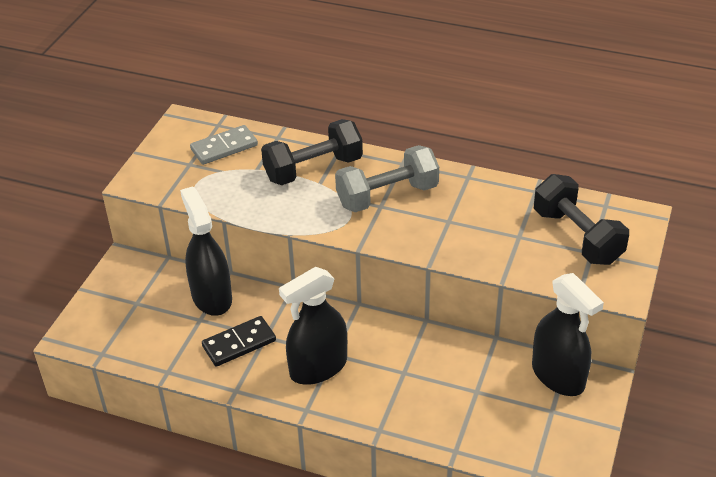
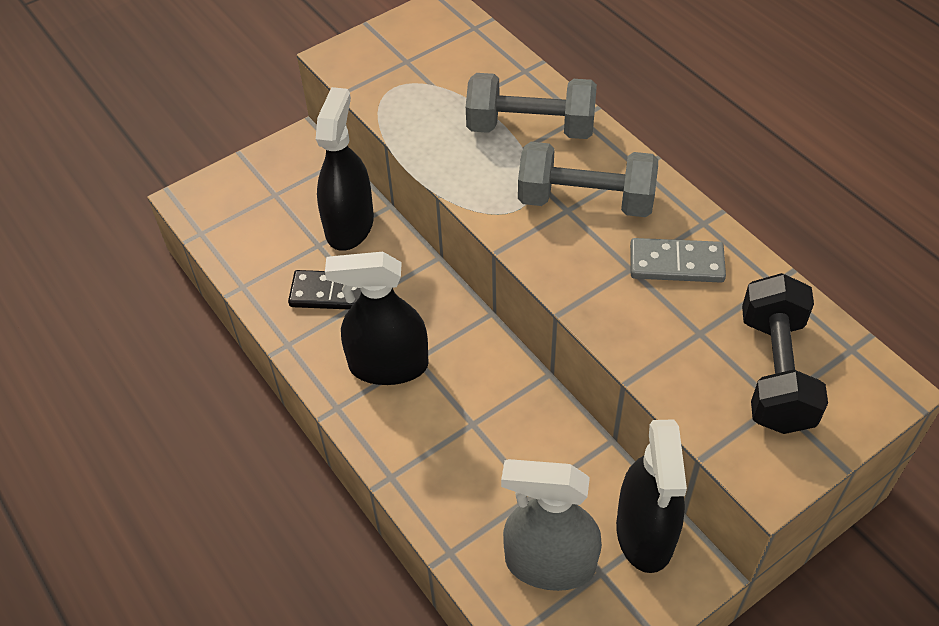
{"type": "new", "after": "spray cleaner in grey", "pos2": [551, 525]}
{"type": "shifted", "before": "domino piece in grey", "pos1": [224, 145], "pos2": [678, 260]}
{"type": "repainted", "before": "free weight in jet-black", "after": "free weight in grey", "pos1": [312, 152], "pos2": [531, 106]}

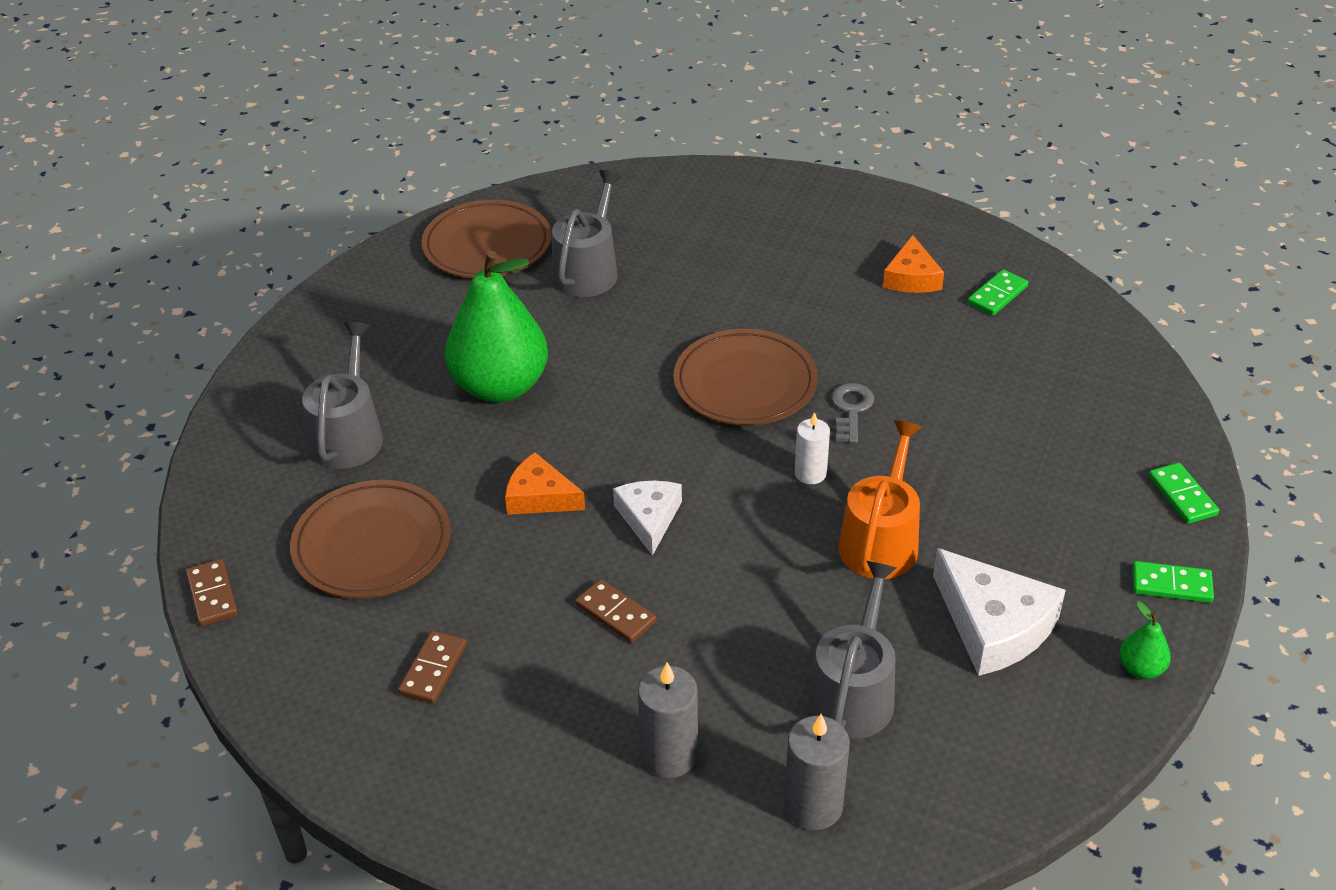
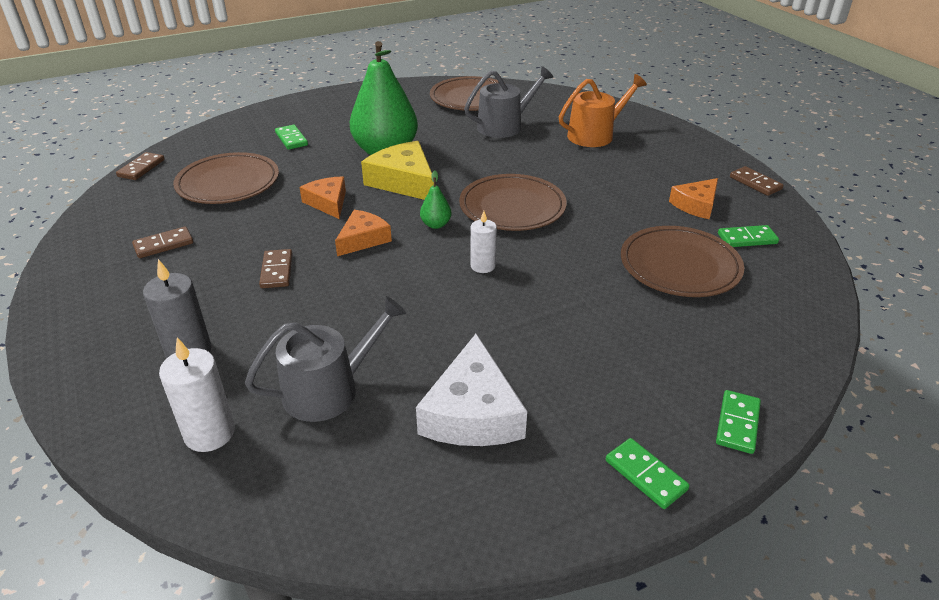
{"type": "gone", "before": "key in grey", "pos1": [852, 413]}
{"type": "new", "after": "cheese in golden", "pos2": [397, 170]}
{"type": "new", "after": "dinner plate in russet", "pos2": [682, 261]}
{"type": "new", "after": "domino piece in russet", "pos2": [757, 181]}
{"type": "shifted", "before": "watering pot in orange-coloured", "pos1": [880, 499], "pos2": [603, 110]}
{"type": "shifted", "before": "pear fruit in green", "pos1": [1145, 640], "pos2": [435, 200]}
{"type": "swapped", "before": "watering pot in grey", "after": "domino piece in green", "pos1": [342, 395], "pos2": [291, 137]}
{"type": "repainted", "before": "cheese in pure white", "after": "cheese in orange-coloured", "pos1": [647, 518], "pos2": [363, 233]}
{"type": "repainted", "before": "pillar candle in grey", "after": "pillar candle in pure white", "pos1": [817, 772], "pos2": [197, 394]}

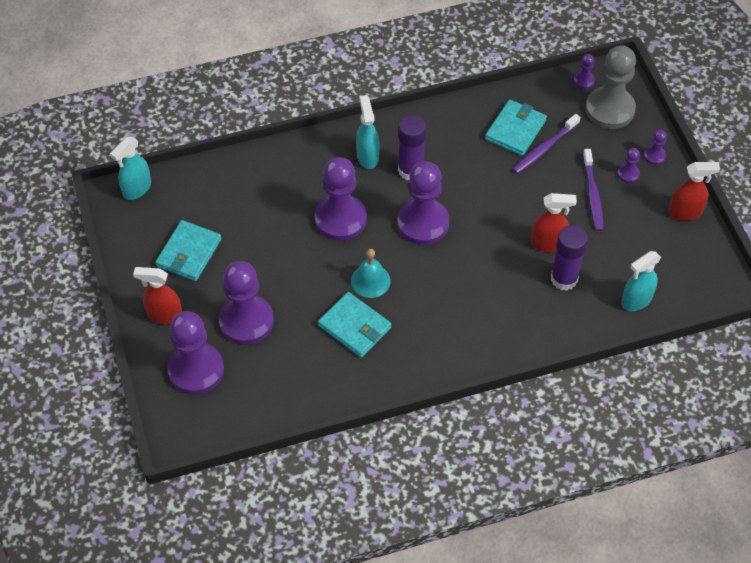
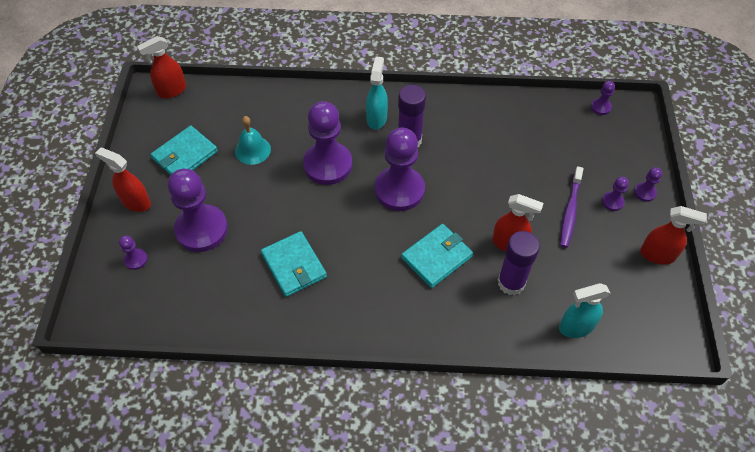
{"type": "gone", "before": "toothbrush in violet", "pos1": [546, 144]}
{"type": "gone", "before": "chess pawn in grey", "pos1": [610, 87]}
{"type": "shifted", "before": "school bell in teal", "pos1": [370, 273], "pos2": [253, 140]}
{"type": "shifted", "before": "billfold in teal", "pos1": [516, 128], "pos2": [437, 256]}
{"type": "repainted", "before": "spray cleaner in teal", "after": "spray cleaner in scarlet", "pos1": [130, 168], "pos2": [161, 67]}
{"type": "scaled", "before": "chess pawn in violet", "pos1": [196, 353], "pos2": [133, 252], "scale": 0.43}

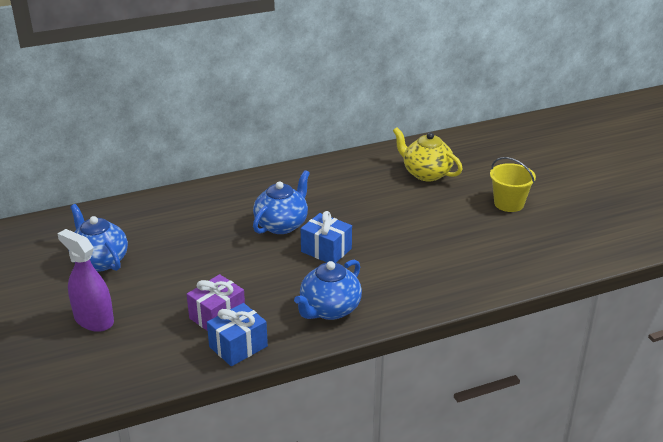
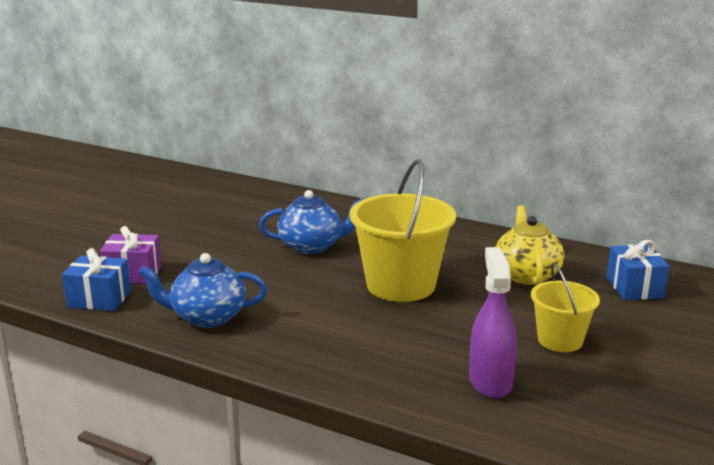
{"type": "gone", "before": "china teapot in blue", "pos1": [99, 238]}
{"type": "new", "after": "bucket in golden", "pos2": [403, 230]}
{"type": "shifted", "before": "spray cleaner in violet", "pos1": [85, 280], "pos2": [493, 323]}
{"type": "shifted", "before": "gift in blue", "pos1": [326, 237], "pos2": [638, 270]}

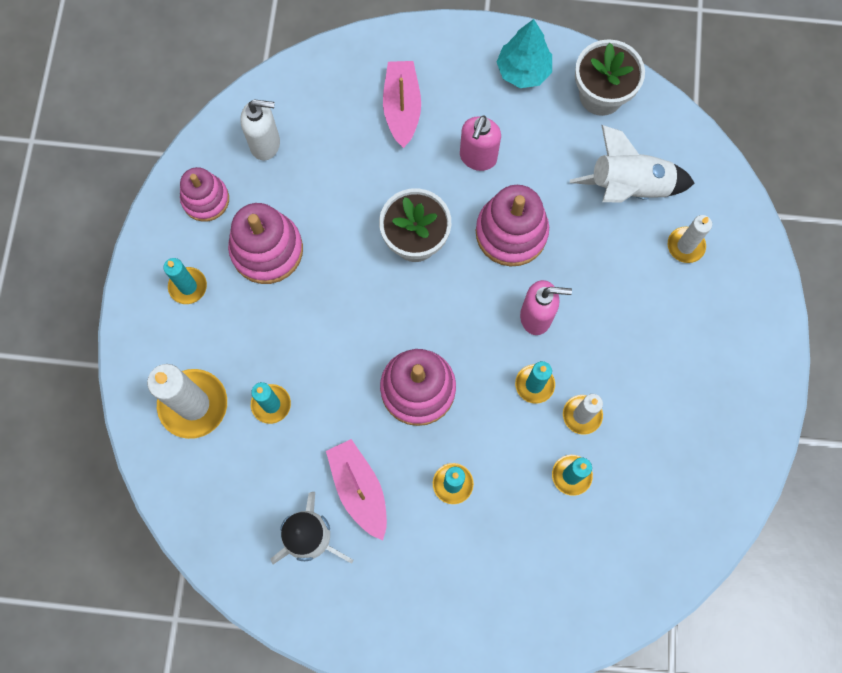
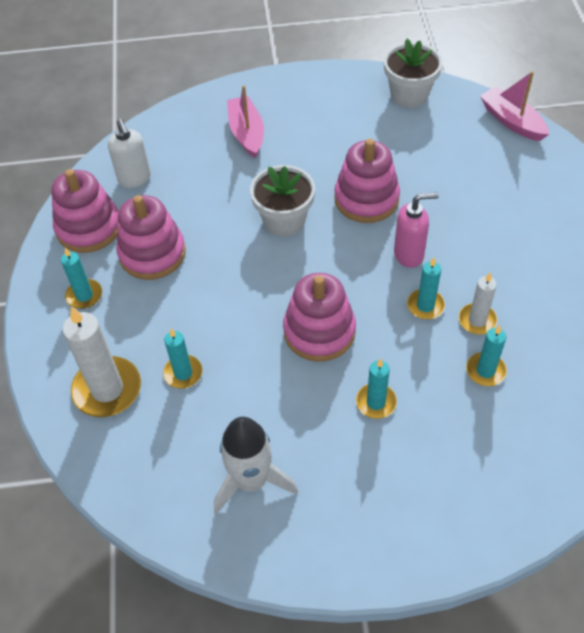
{"type": "gone", "before": "soap pump in rose-pink", "pos1": [480, 143]}
{"type": "gone", "before": "tree in teal", "pos1": [524, 53]}
{"type": "gone", "before": "rocket in pure white", "pos1": [632, 164]}
{"type": "gone", "before": "pillar candle in pure white", "pos1": [690, 239]}
{"type": "shifted", "before": "sailboat in rose-pink", "pos1": [356, 489], "pos2": [514, 106]}
{"type": "rotated", "before": "soap pump in pure white", "pos1": [260, 130], "pos2": [129, 153], "turn": 75}
{"type": "scaled", "before": "stacking toy in rose-pink", "pos1": [204, 194], "pos2": [85, 211], "scale": 1.5}

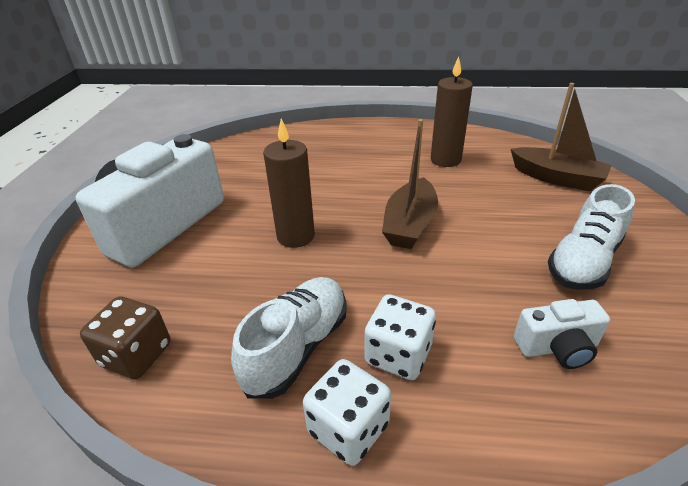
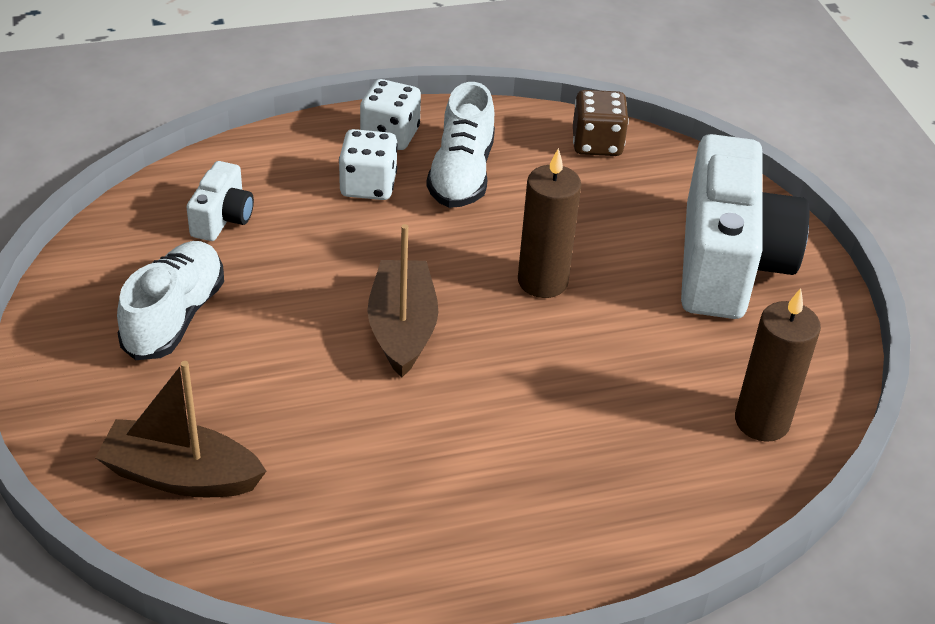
{"type": "shifted", "before": "pillar candle in russet", "pos1": [452, 111], "pos2": [778, 365]}
{"type": "rotated", "before": "compact camera in pure white", "pos1": [562, 334], "pos2": [220, 201], "turn": 135}

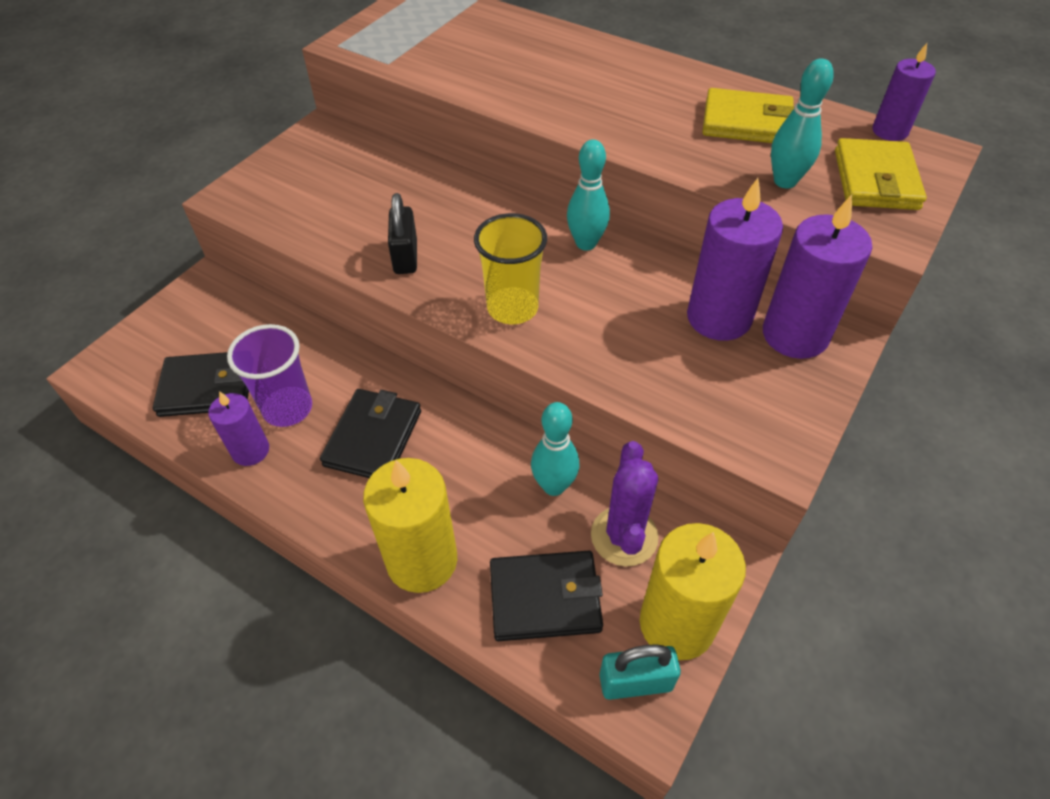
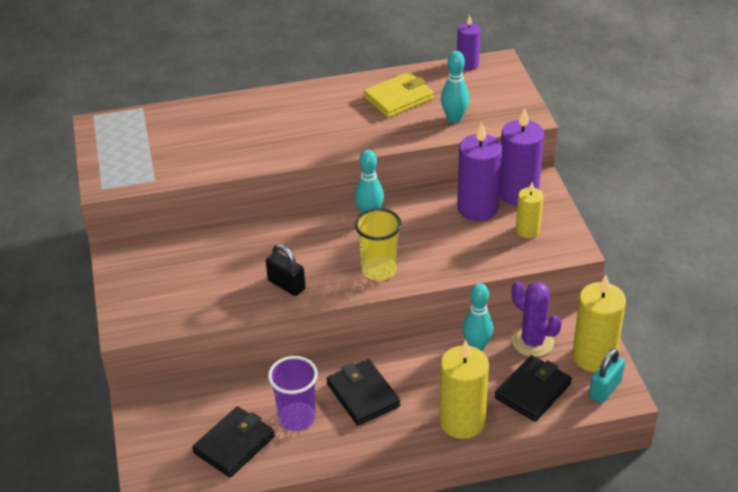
{"type": "gone", "before": "pillar candle in violet", "pos1": [238, 428]}
{"type": "gone", "before": "billfold in golden", "pos1": [881, 174]}
{"type": "new", "after": "pillar candle in golden", "pos2": [529, 210]}

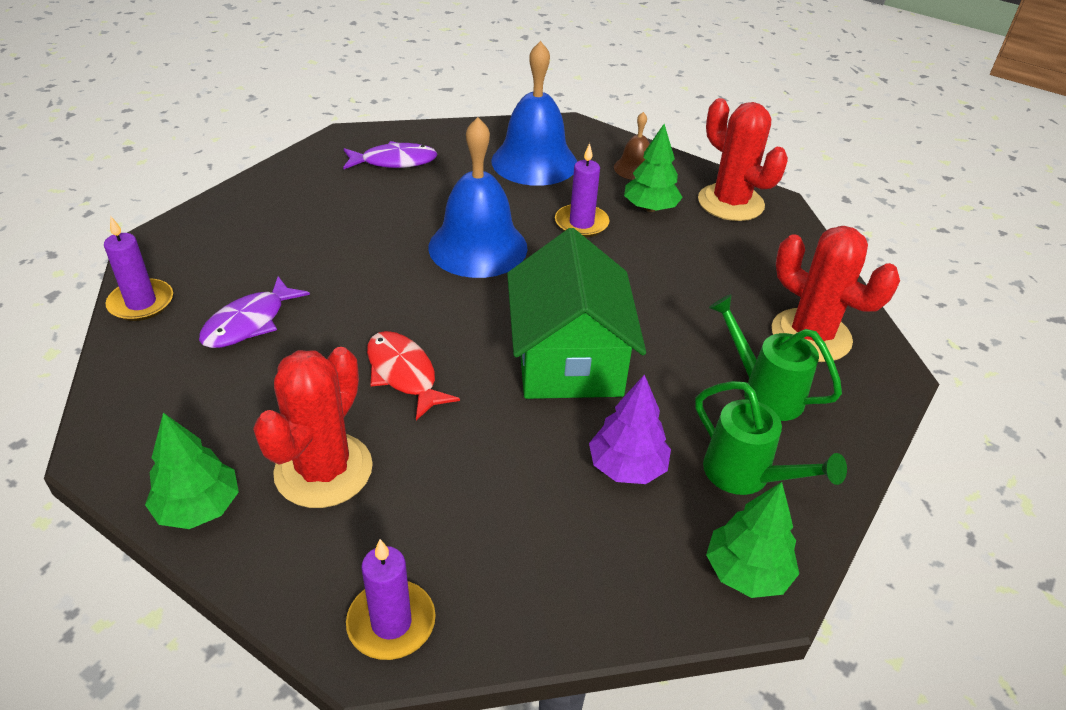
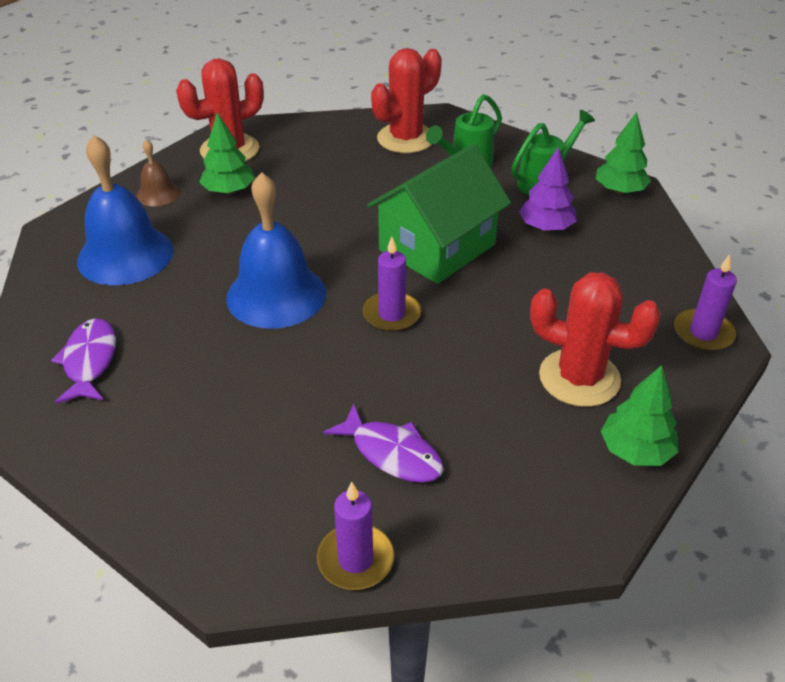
{"type": "gone", "before": "fish in scarlet", "pos1": [413, 375]}
{"type": "shifted", "before": "pillar candle in violet", "pos1": [582, 190], "pos2": [392, 284]}
{"type": "rotated", "before": "toy house in green", "pos1": [576, 313], "pos2": [439, 214], "turn": -45}

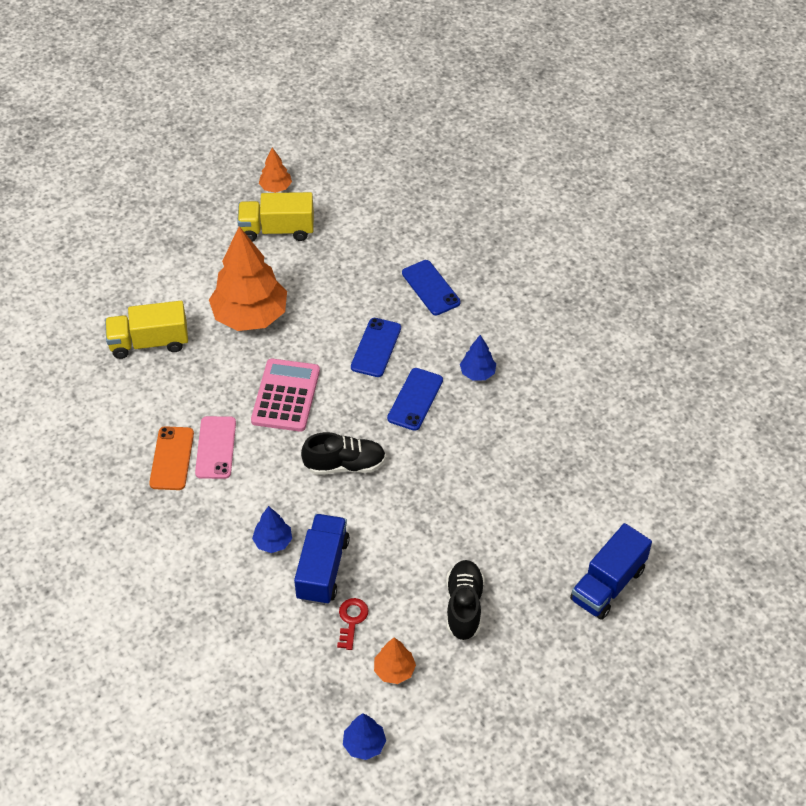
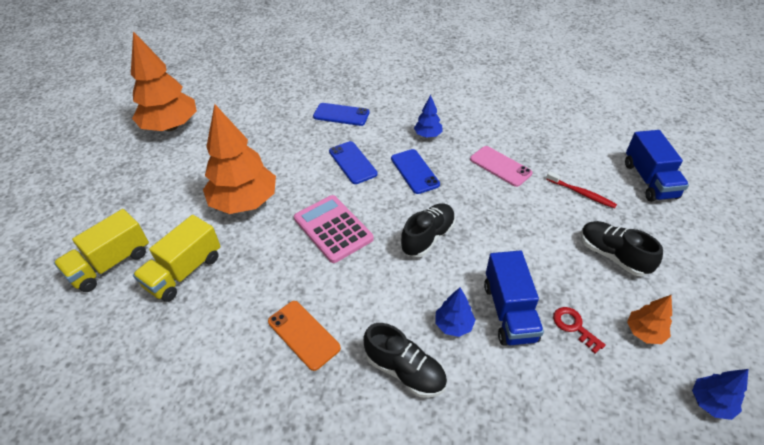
{"type": "new", "after": "sneaker in jet-black", "pos2": [405, 360]}
{"type": "new", "after": "toothbrush in scarlet", "pos2": [581, 190]}
{"type": "shifted", "before": "phone in rose-pink", "pos1": [215, 447], "pos2": [501, 166]}
{"type": "shifted", "before": "toy truck in golden", "pos1": [275, 217], "pos2": [101, 250]}
{"type": "rotated", "before": "toy truck in blue", "pos1": [322, 559], "pos2": [514, 298], "turn": -150}
{"type": "scaled", "before": "tree in orange-coloured", "pos1": [275, 170], "pos2": [164, 81], "scale": 2.19}

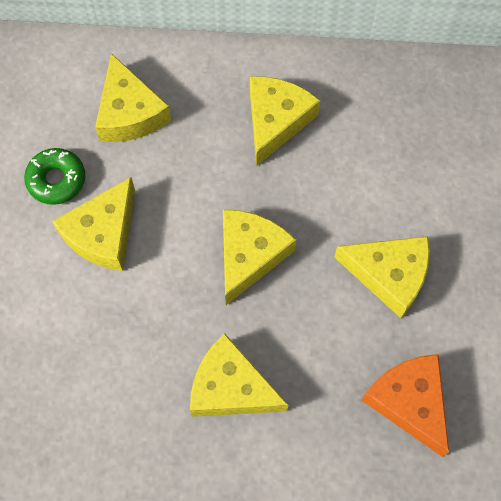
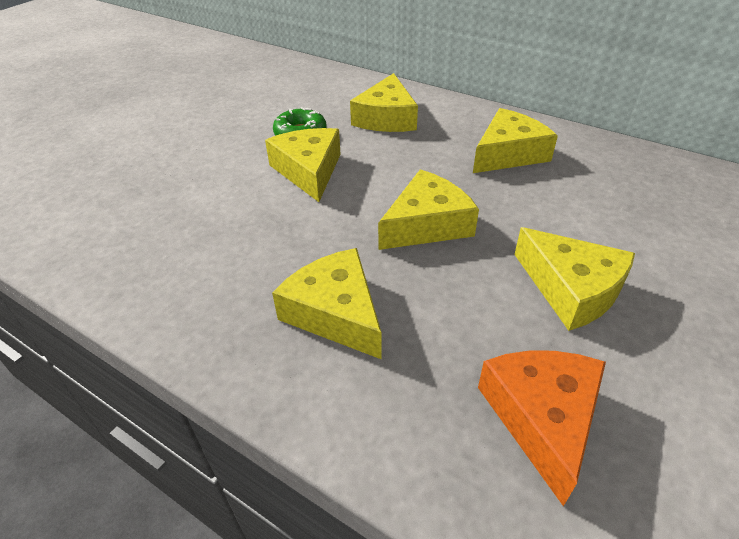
{"type": "rotated", "before": "cheese in golden", "pos1": [93, 224], "pos2": [303, 165], "turn": 105}

